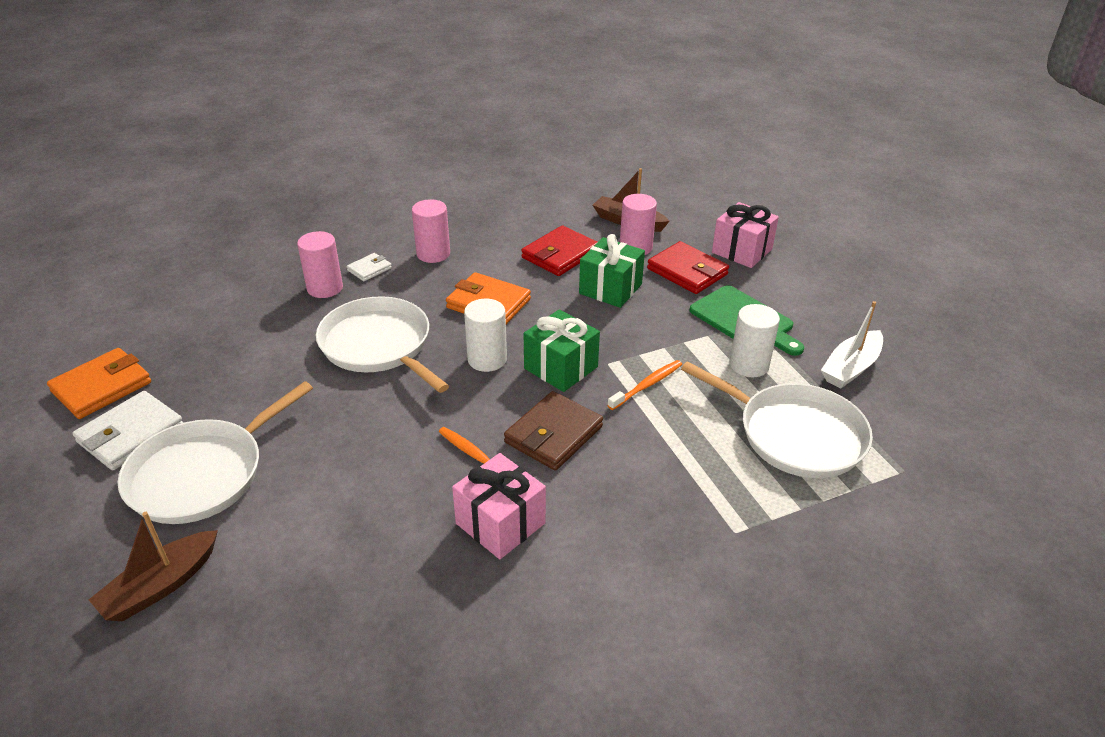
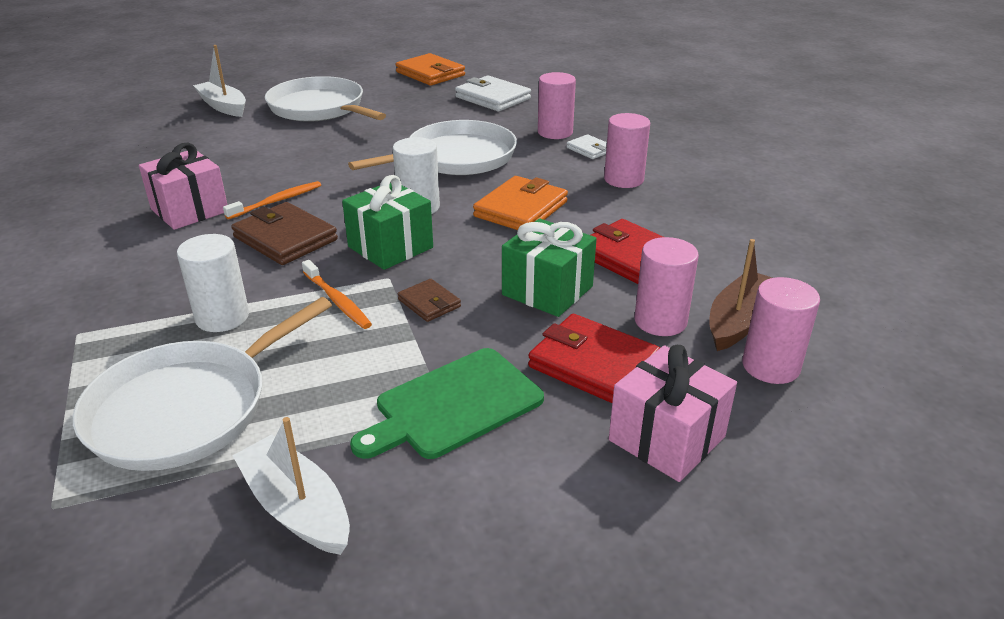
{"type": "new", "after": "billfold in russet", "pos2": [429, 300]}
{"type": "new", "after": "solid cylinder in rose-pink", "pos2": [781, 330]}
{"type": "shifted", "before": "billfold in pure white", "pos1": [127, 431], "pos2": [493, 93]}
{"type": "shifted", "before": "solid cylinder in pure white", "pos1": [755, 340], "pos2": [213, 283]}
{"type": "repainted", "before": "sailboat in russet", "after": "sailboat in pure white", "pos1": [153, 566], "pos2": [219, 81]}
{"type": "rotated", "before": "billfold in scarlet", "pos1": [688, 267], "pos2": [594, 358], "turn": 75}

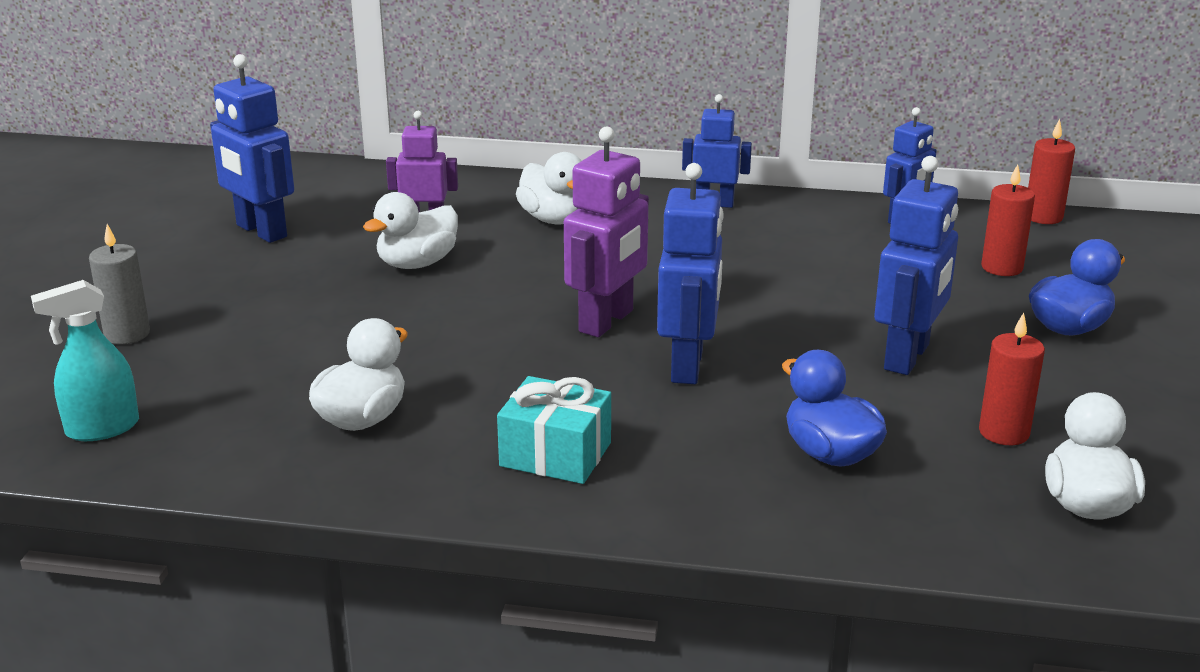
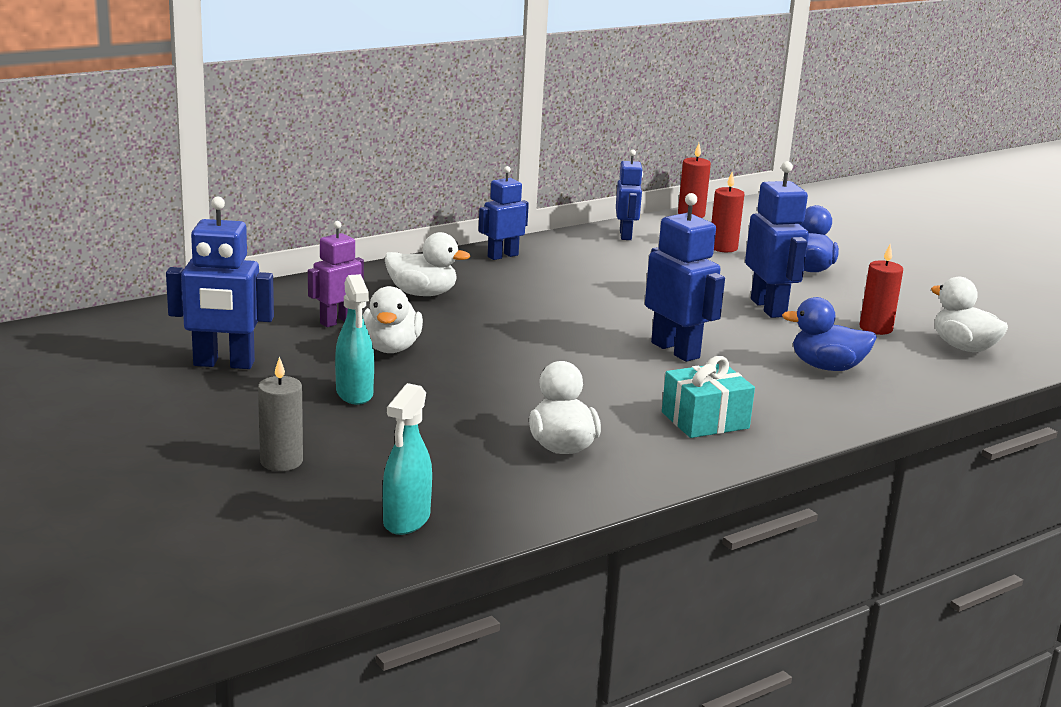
{"type": "gone", "before": "robot in violet", "pos1": [606, 231]}
{"type": "new", "after": "spray cleaner in teal", "pos2": [354, 339]}

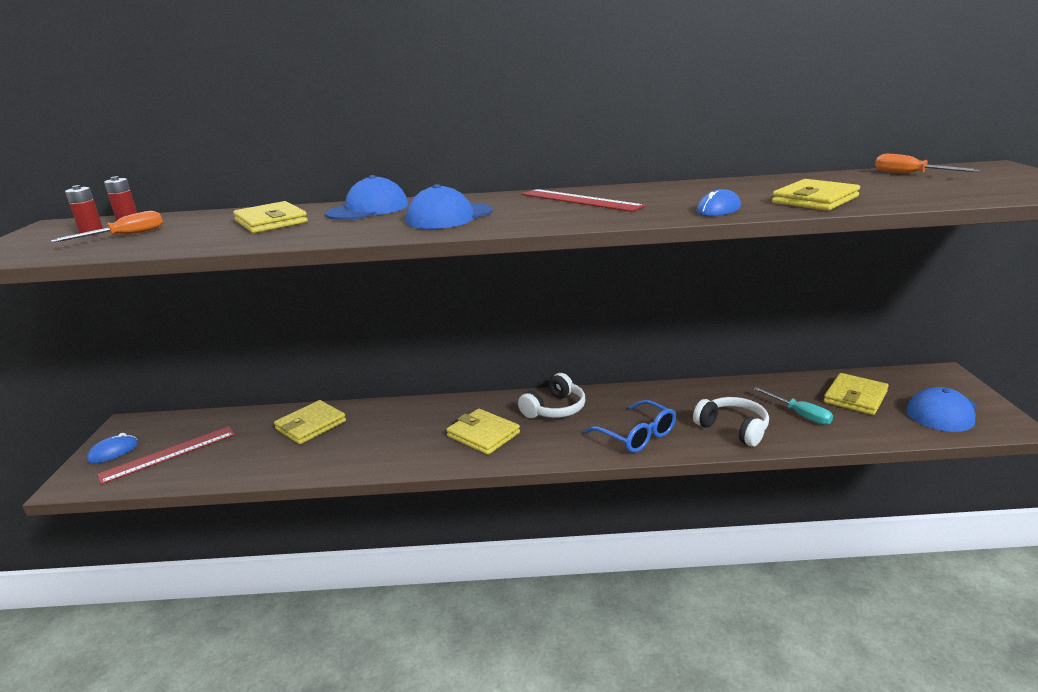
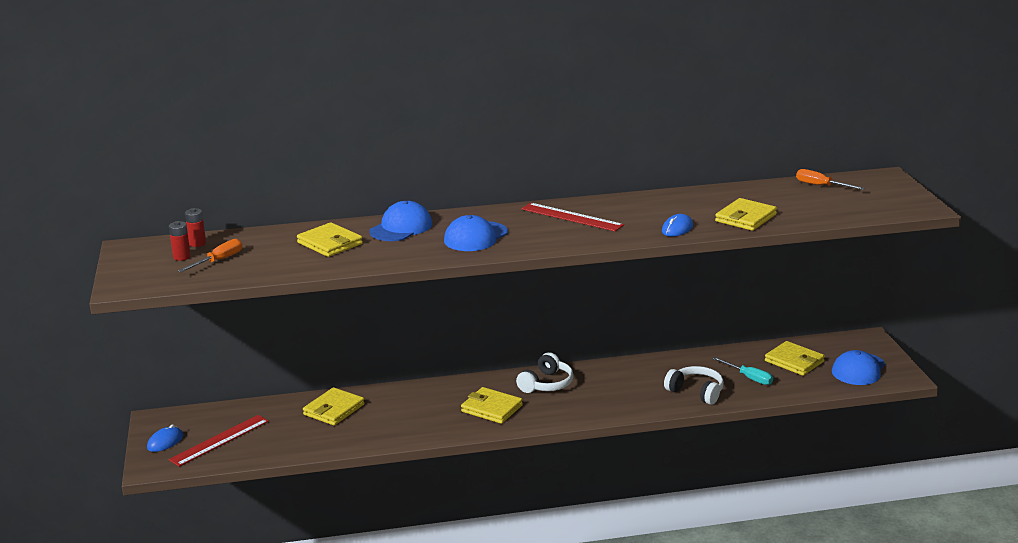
{"type": "gone", "before": "glasses in blue", "pos1": [630, 426]}
{"type": "rotated", "before": "billfold in golden", "pos1": [856, 394], "pos2": [795, 358], "turn": -75}

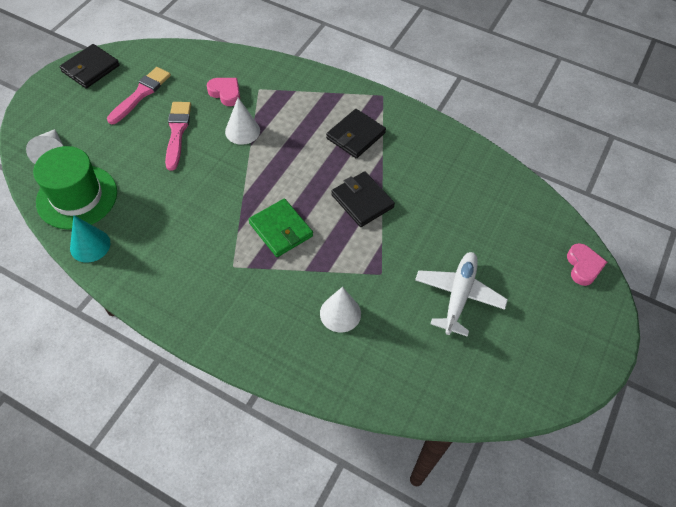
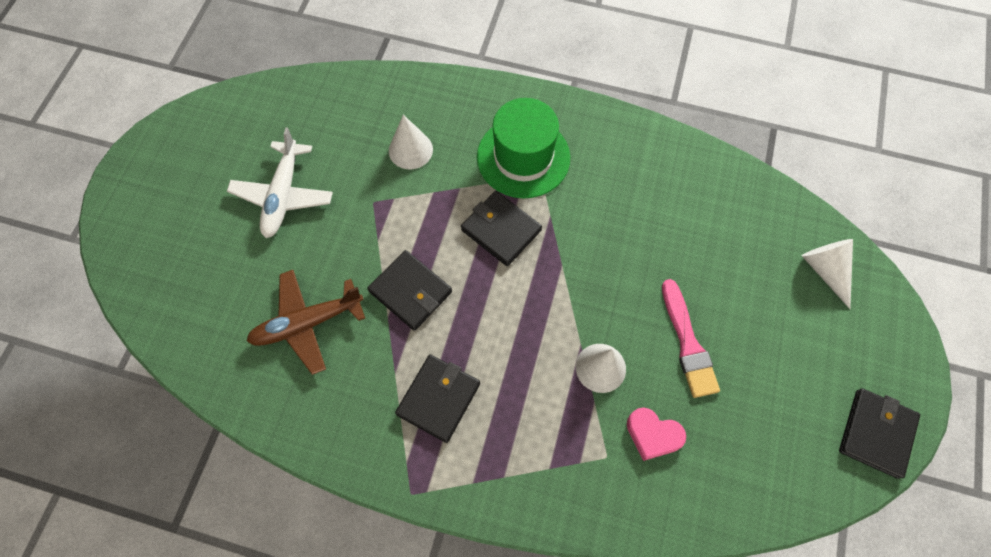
{"type": "gone", "before": "solid cone in teal", "pos1": [90, 239]}
{"type": "gone", "before": "brush in rose-pink", "pos1": [139, 95]}
{"type": "gone", "before": "heart in rose-pink", "pos1": [587, 264]}
{"type": "new", "after": "toy plane in russet", "pos2": [306, 322]}
{"type": "shifted", "before": "top hat in green", "pos1": [75, 188], "pos2": [523, 148]}
{"type": "repainted", "before": "billfold in green", "after": "billfold in jet-black", "pos1": [281, 228], "pos2": [501, 228]}

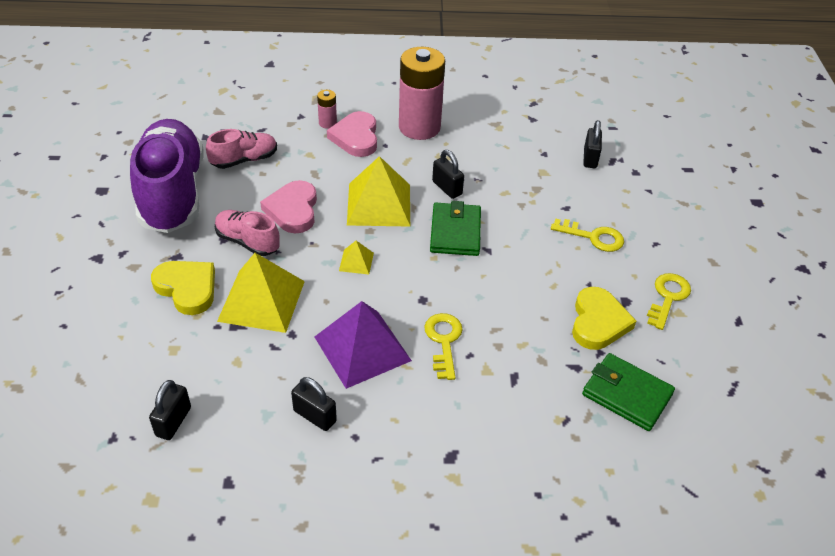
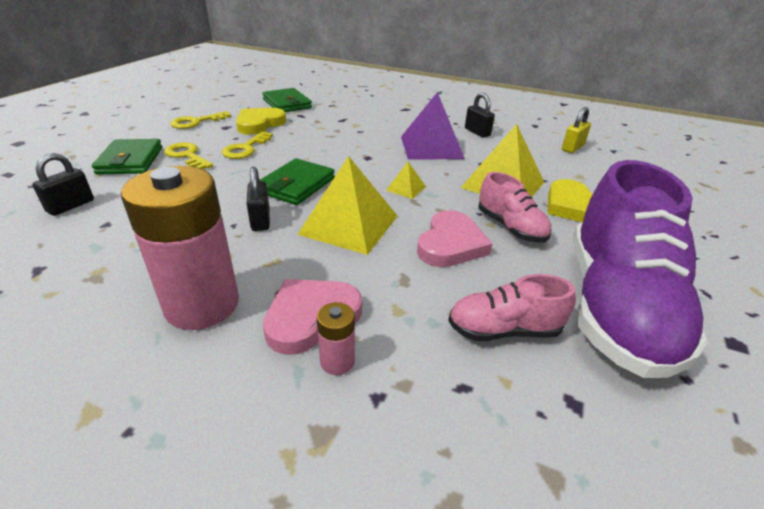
{"type": "new", "after": "billfold in green", "pos2": [127, 157]}
{"type": "shifted", "before": "key in golden", "pos1": [443, 346], "pos2": [247, 145]}
{"type": "repainted", "before": "padlock in jet-black", "after": "padlock in golden", "pos1": [170, 410], "pos2": [576, 130]}
{"type": "rotated", "before": "heart in rose-pink", "pos1": [352, 134], "pos2": [312, 317], "turn": -150}

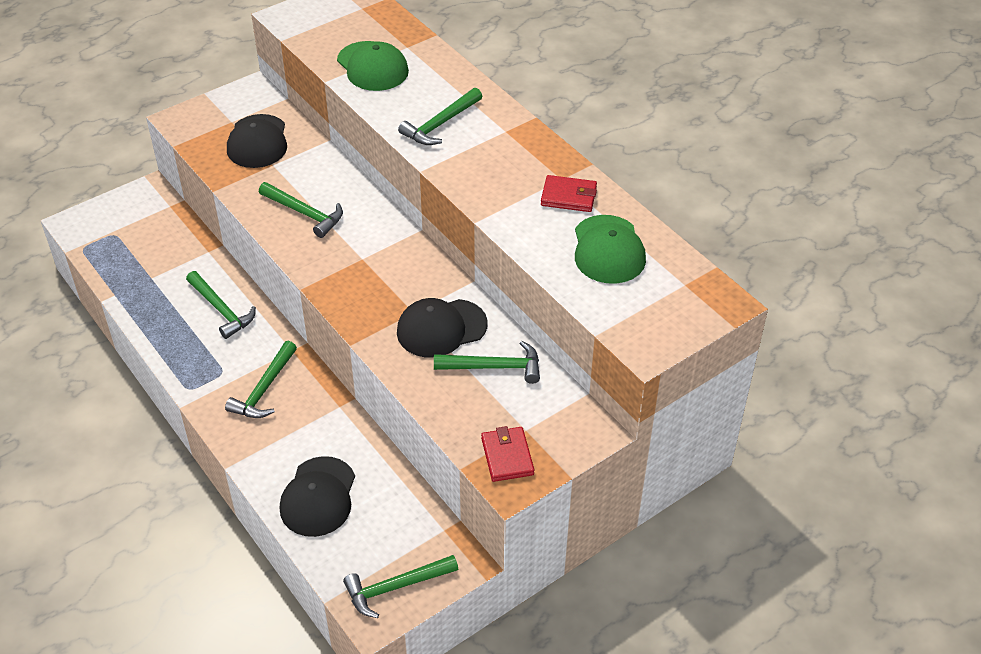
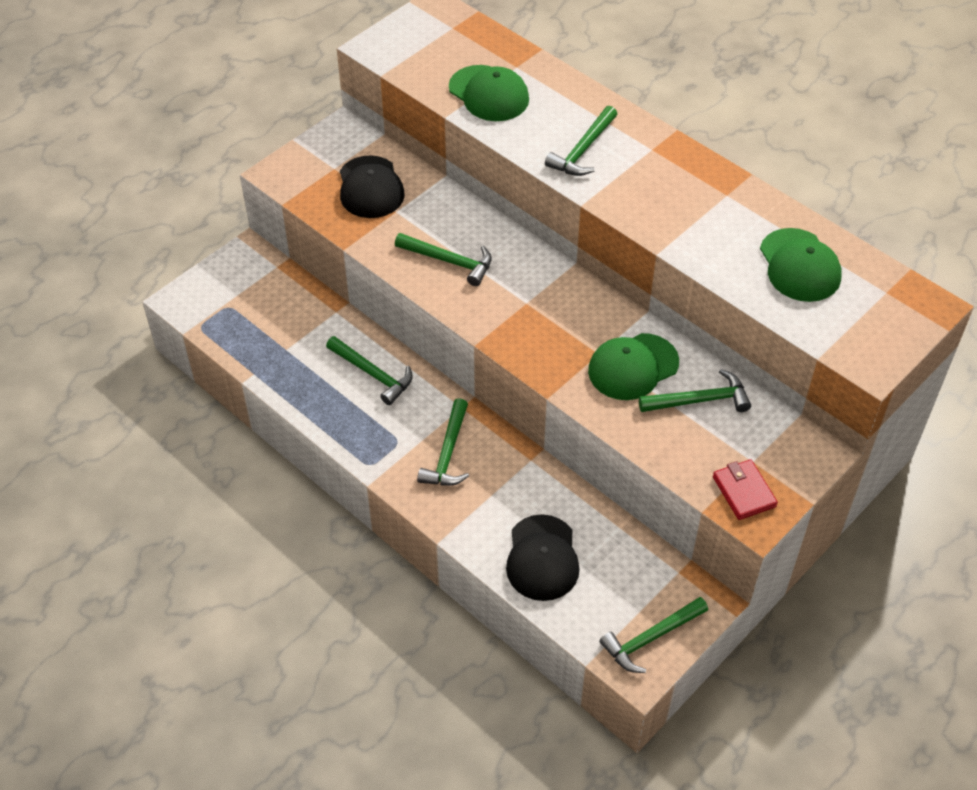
{"type": "gone", "before": "billfold in scarlet", "pos1": [569, 193]}
{"type": "repainted", "before": "baseball cap in jet-black", "after": "baseball cap in green", "pos1": [442, 328], "pos2": [633, 366]}

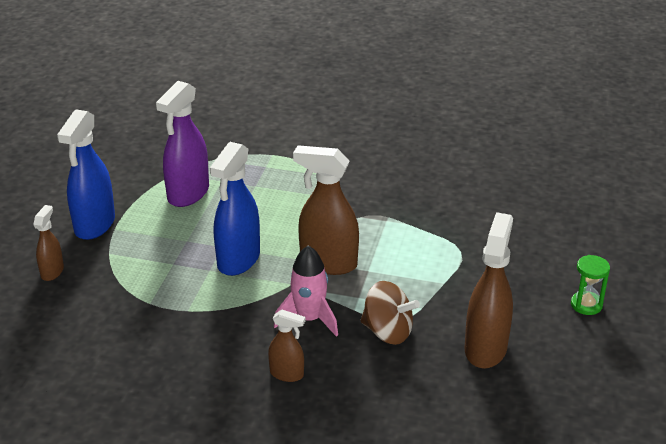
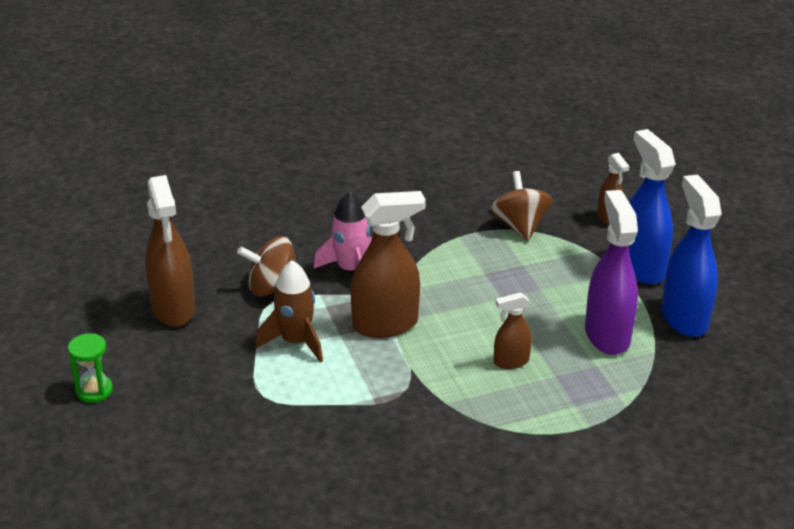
{"type": "new", "after": "rocket in russet", "pos2": [289, 311]}
{"type": "new", "after": "toy top in russet", "pos2": [522, 206]}
{"type": "shifted", "before": "spray cleaner in blue", "pos1": [235, 209], "pos2": [691, 256]}
{"type": "shifted", "before": "spray cleaner in russet", "pos1": [286, 346], "pos2": [513, 330]}

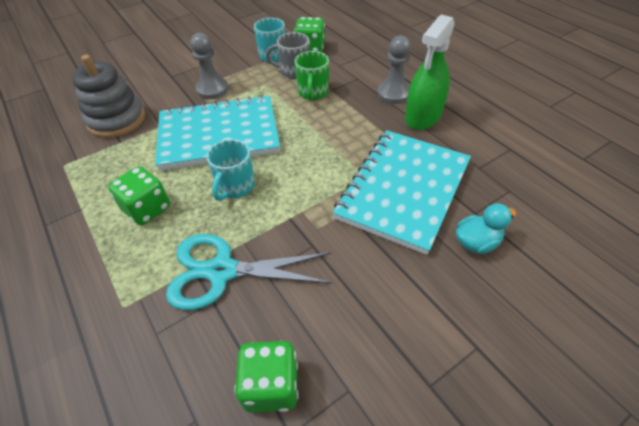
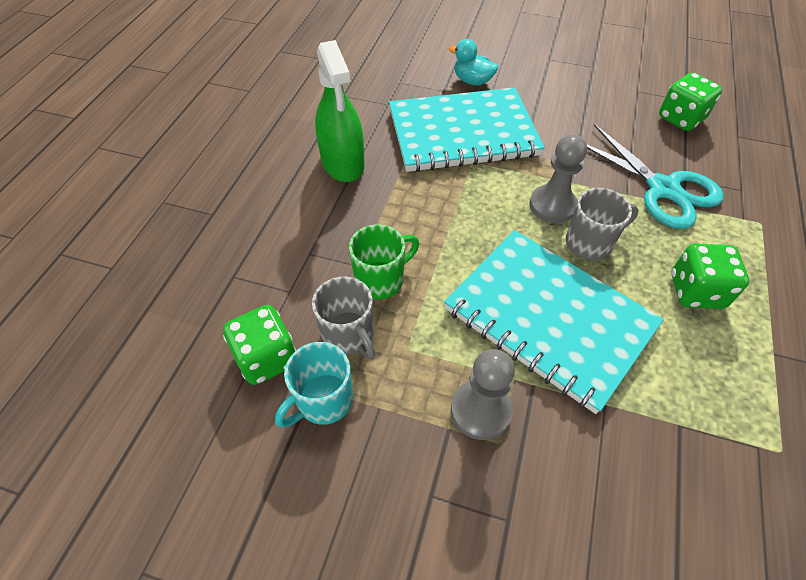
{"type": "gone", "before": "stacking toy in grey", "pos1": [108, 96]}
{"type": "shifted", "before": "chess pawn in grey", "pos1": [394, 69], "pos2": [558, 178]}
{"type": "repainted", "before": "tea mug in teal", "after": "tea mug in grey", "pos1": [230, 170], "pos2": [602, 224]}
{"type": "rotated", "before": "spray cleaner in green", "pos1": [430, 72], "pos2": [340, 111], "turn": 75}

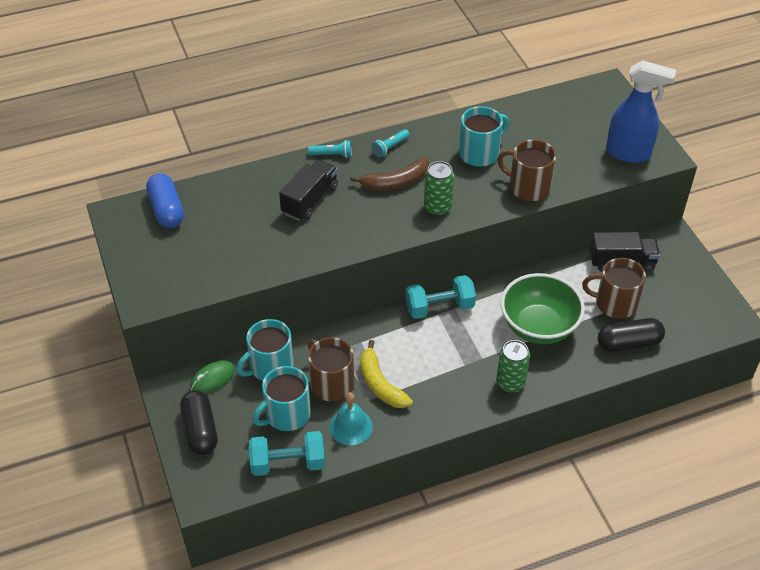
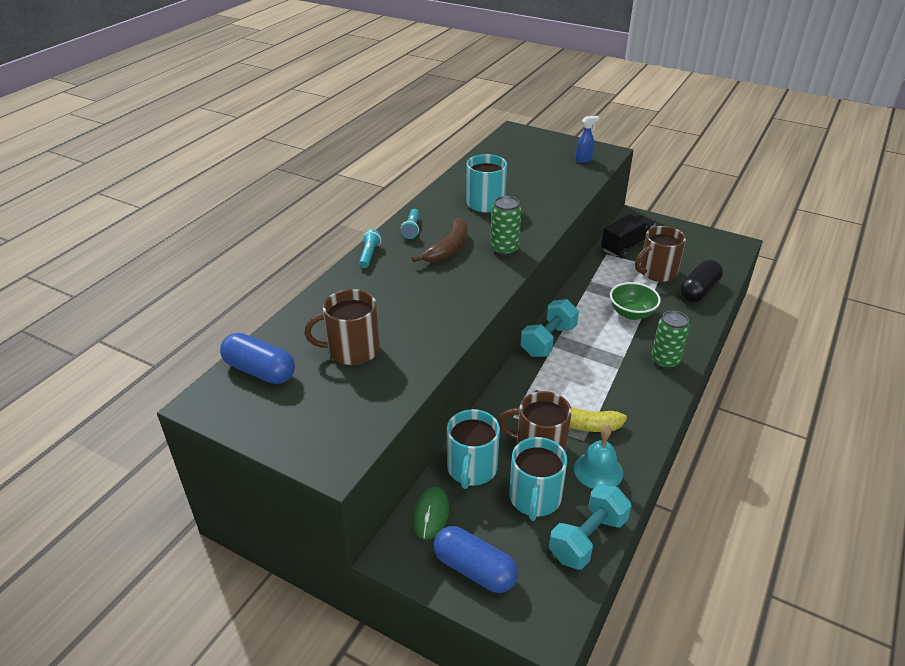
{"type": "gone", "before": "toy truck in jet-black", "pos1": [308, 190]}
{"type": "shifted", "before": "tea mug in russet", "pos1": [526, 170], "pos2": [342, 327]}
{"type": "repainted", "before": "pill shape in jet-black", "after": "pill shape in blue", "pos1": [199, 422], "pos2": [476, 559]}
{"type": "rotated", "before": "pocket torch in teal", "pos1": [330, 149], "pos2": [370, 248], "turn": -45}
{"type": "scaled", "before": "bowl in green", "pos1": [543, 308], "pos2": [635, 301], "scale": 0.63}
{"type": "scaled", "before": "spray cleaner in blue", "pos1": [641, 111], "pos2": [587, 139], "scale": 0.46}

